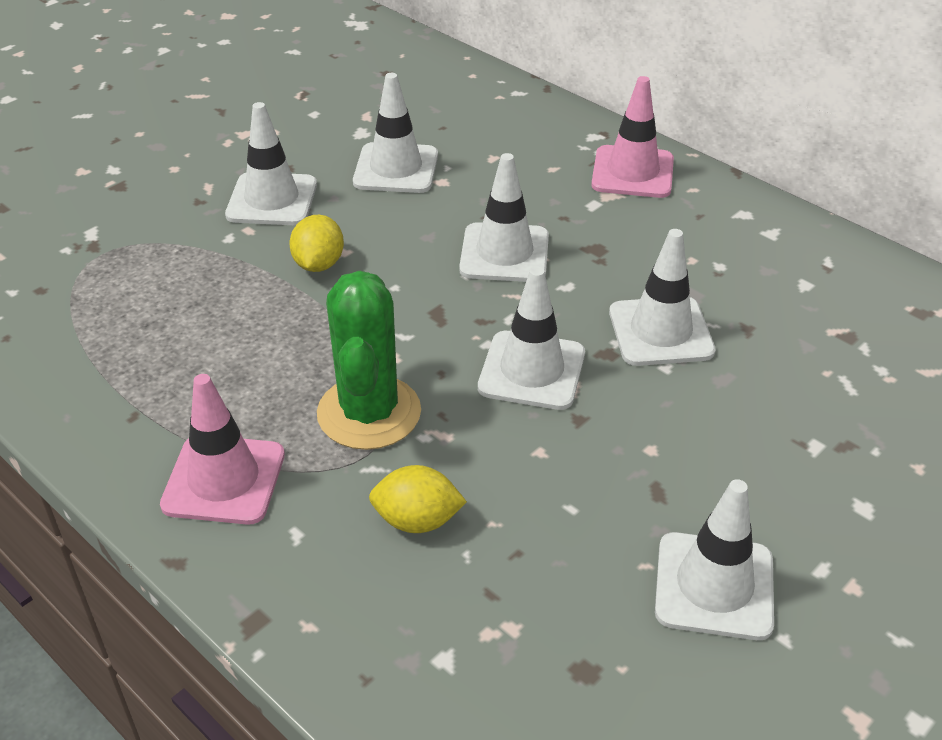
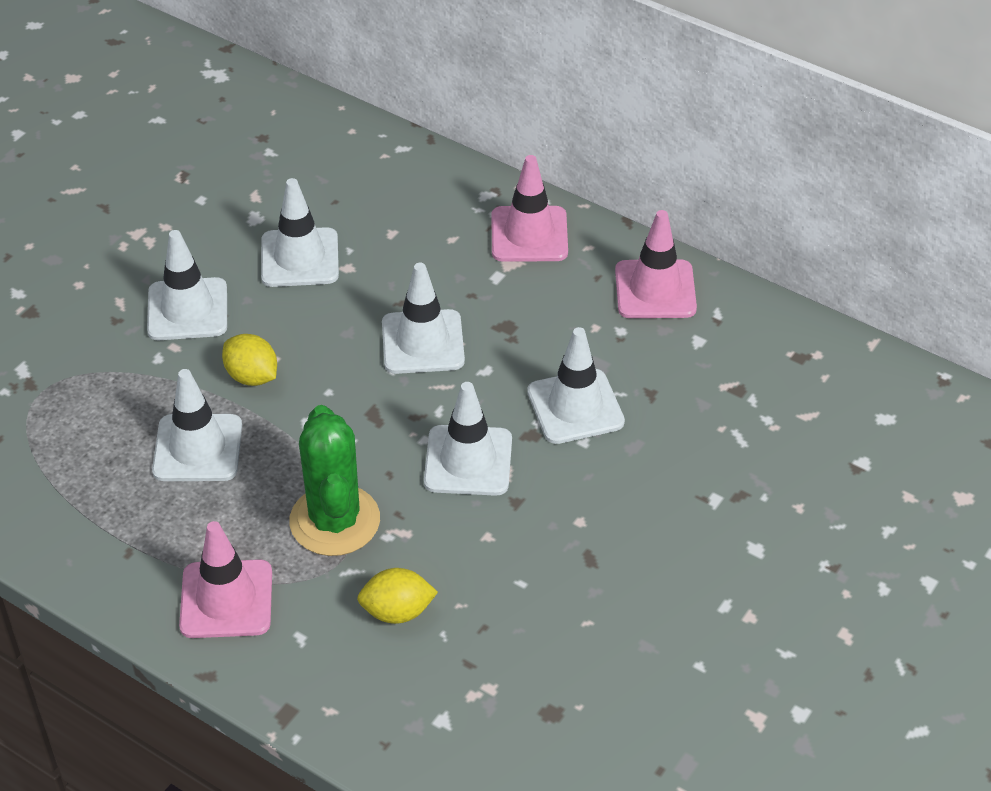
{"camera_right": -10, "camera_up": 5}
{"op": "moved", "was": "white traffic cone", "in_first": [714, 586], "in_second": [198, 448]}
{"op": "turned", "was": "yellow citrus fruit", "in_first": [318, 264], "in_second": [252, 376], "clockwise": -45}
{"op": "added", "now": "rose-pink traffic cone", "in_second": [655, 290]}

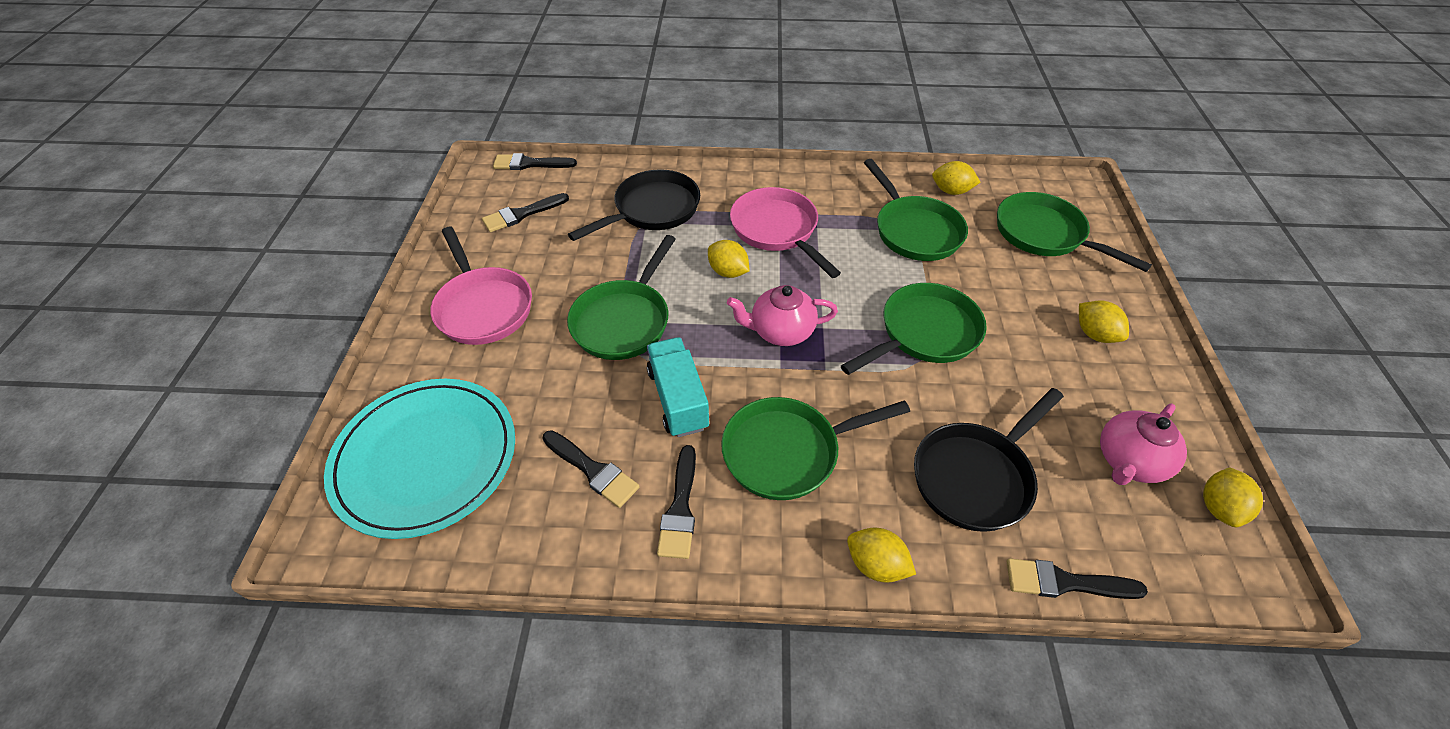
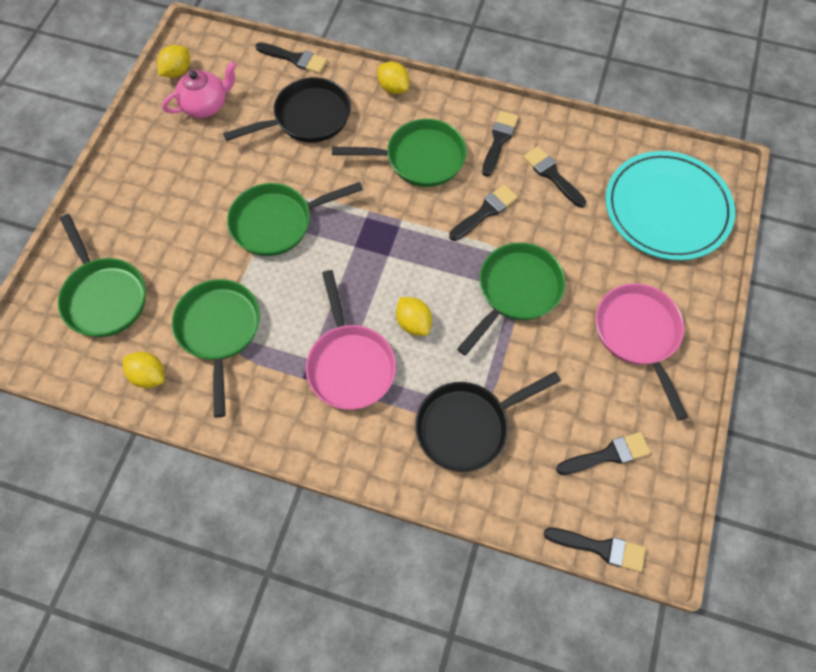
{"camera_right": -165, "camera_up": 15}
{"op": "replaced", "was": "aqua truck", "now": "jet-black paint brush", "in_first": [678, 399], "in_second": [485, 212]}
{"op": "removed", "was": "rose-pink china teapot", "in_first": [781, 331]}
{"op": "removed", "was": "yellow citrus fruit", "in_first": [1094, 334]}

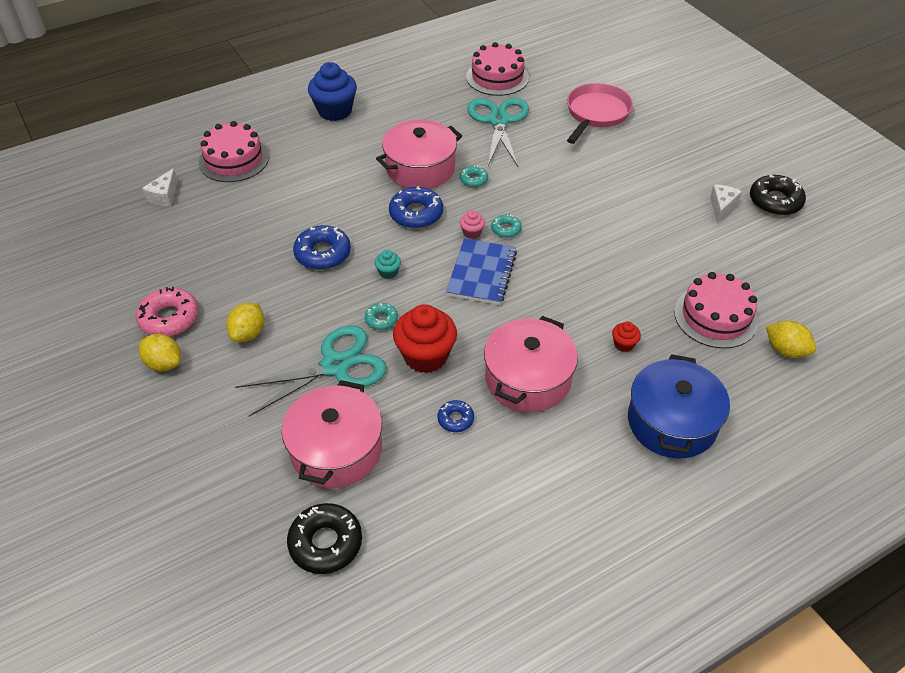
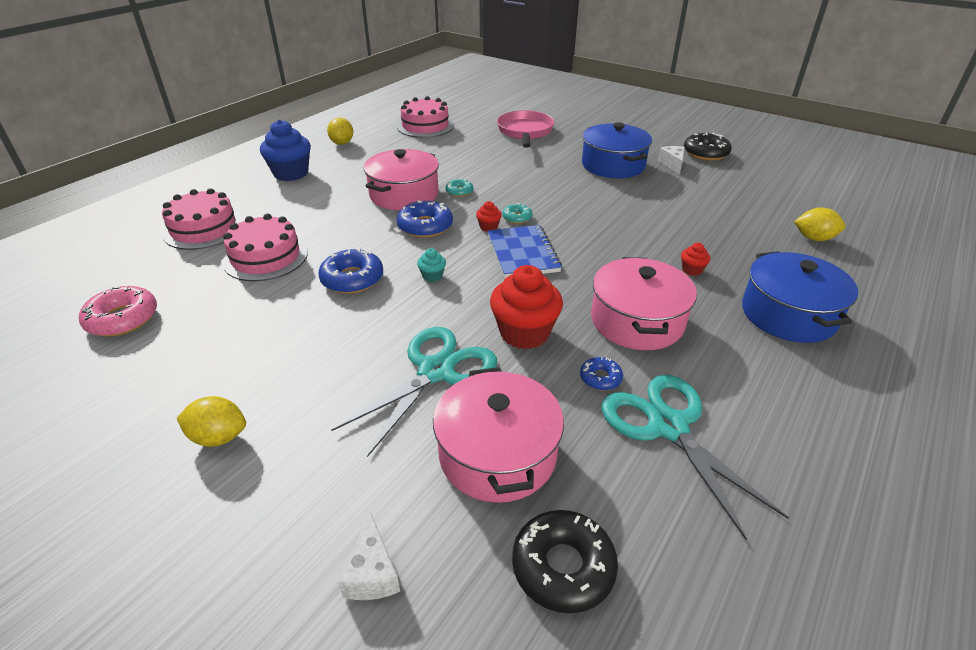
{"camera_right": -25, "camera_up": -10}
{"op": "moved", "was": "rose-pink donut", "in_first": [169, 318], "in_second": [122, 319]}
{"op": "moved", "was": "rose-pink cake", "in_first": [715, 316], "in_second": [266, 257]}
{"op": "moved", "was": "yellow citrus fruit", "in_first": [248, 333], "in_second": [342, 143]}
{"op": "moved", "was": "white piece of cheese", "in_first": [164, 196], "in_second": [372, 573]}
{"op": "recoloured", "was": "rose-pink muffin", "now": "crimson muffin", "in_first": [472, 233], "in_second": [488, 227]}
{"op": "added", "now": "royal blue stockpot", "in_second": [613, 165]}
{"op": "moved", "was": "aqua shears", "in_first": [499, 121], "in_second": [668, 426]}
{"op": "removed", "was": "aqua donut", "in_first": [381, 319]}

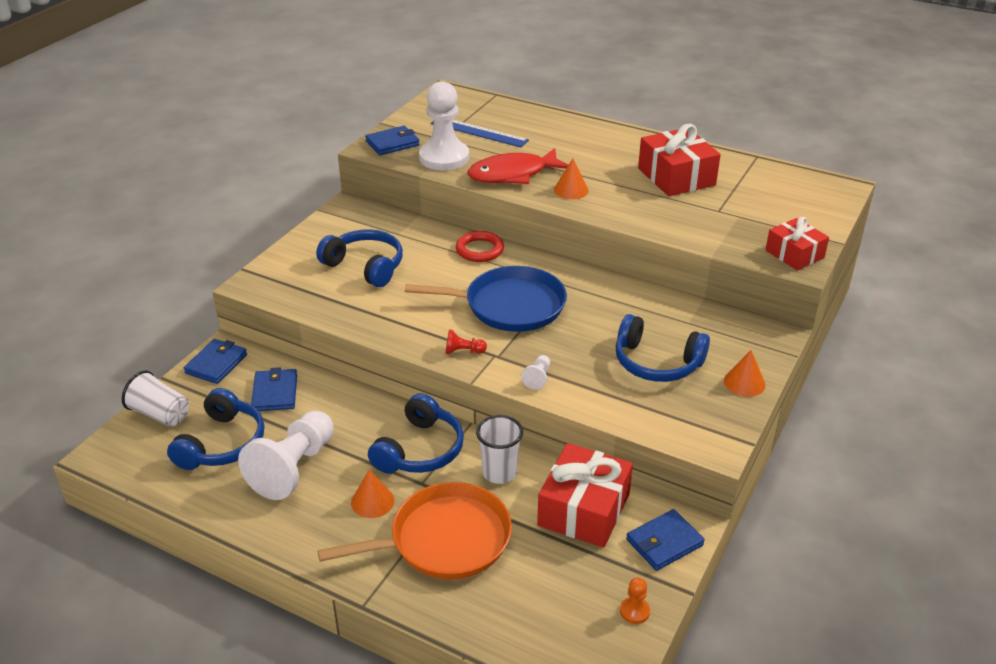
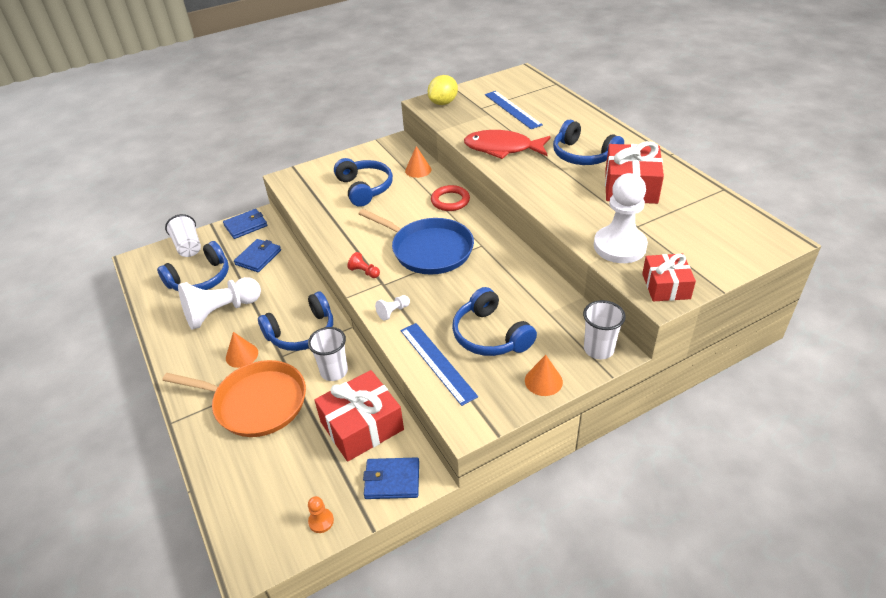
{"camera_right": 35, "camera_up": 5}
{"op": "added", "now": "royal blue ruler", "in_second": [437, 362]}
{"op": "moved", "was": "bright orange solid cone", "in_first": [571, 190], "in_second": [418, 170]}
{"op": "replaced", "was": "royal blue wallet", "now": "yellow citrus fruit", "in_first": [392, 143], "in_second": [443, 103]}
{"op": "added", "now": "royal blue headset", "in_second": [583, 155]}
{"op": "added", "now": "white beaker", "in_second": [598, 349]}
{"op": "moved", "was": "white pawn", "in_first": [444, 158], "in_second": [619, 246]}

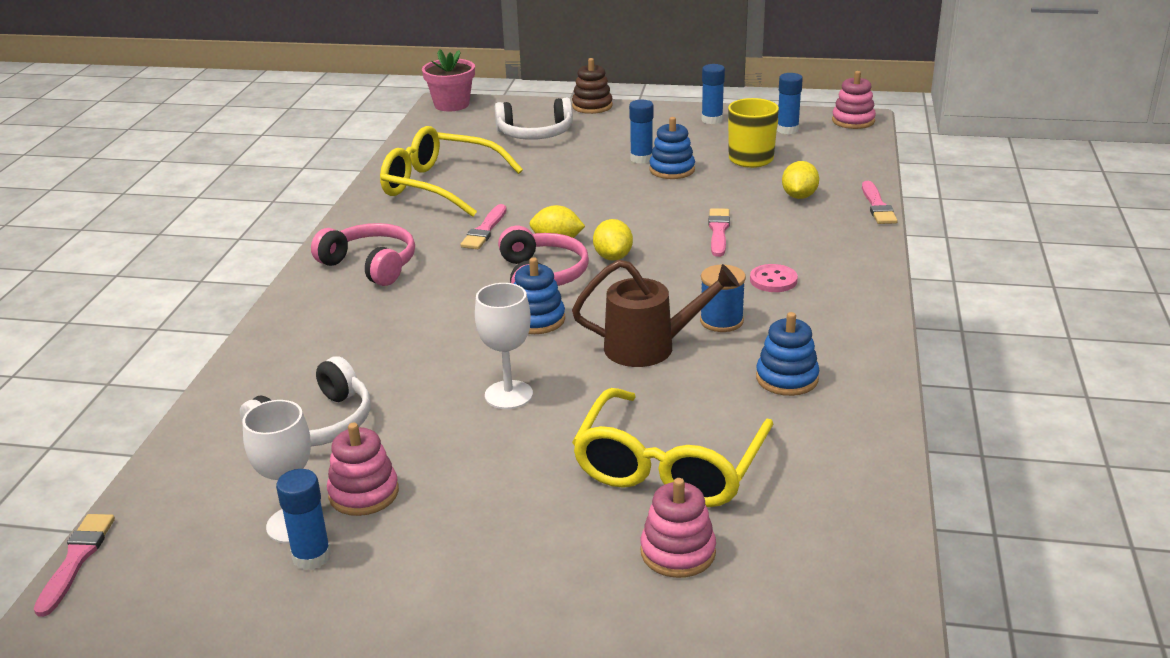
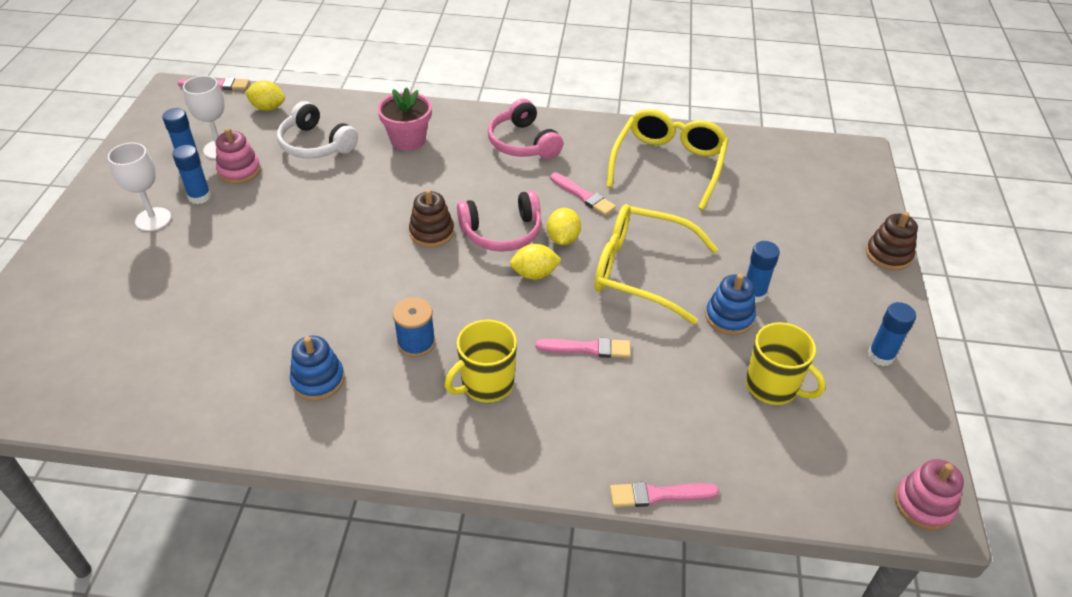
{"camera_right": 85, "camera_up": 15}
{"op": "moved", "was": "white wine glass", "in_first": [508, 395], "in_second": [153, 219]}
{"op": "moved", "was": "royal blue glue stick", "in_first": [787, 130], "in_second": [199, 196]}
{"op": "moved", "was": "yellow citrus fruit", "in_first": [799, 196], "in_second": [268, 108]}
{"op": "moved", "was": "rose-pink flower pot", "in_first": [451, 105], "in_second": [408, 140]}
{"op": "recoloured", "was": "royal blue stacking rings", "now": "dark brown stacking rings", "in_first": [537, 320], "in_second": [432, 232]}
{"op": "replaced", "was": "rose-pink sewing button", "now": "yellow tea mug", "in_first": [773, 280], "in_second": [486, 384]}
{"op": "turned", "was": "rose-pink headset", "in_first": [370, 265], "in_second": [523, 143], "clockwise": 120}
{"op": "turned", "was": "rose-pink paint brush", "in_first": [485, 230], "in_second": [583, 196], "clockwise": -150}
{"op": "moved", "was": "yellow spectacles", "in_first": [669, 467], "in_second": [641, 271]}
{"op": "removed", "was": "white headset", "in_first": [535, 134]}
{"op": "removed", "was": "dark brown sprinkling can", "in_first": [651, 347]}
{"op": "removed", "was": "rose-pink stacking rings", "in_first": [678, 552]}

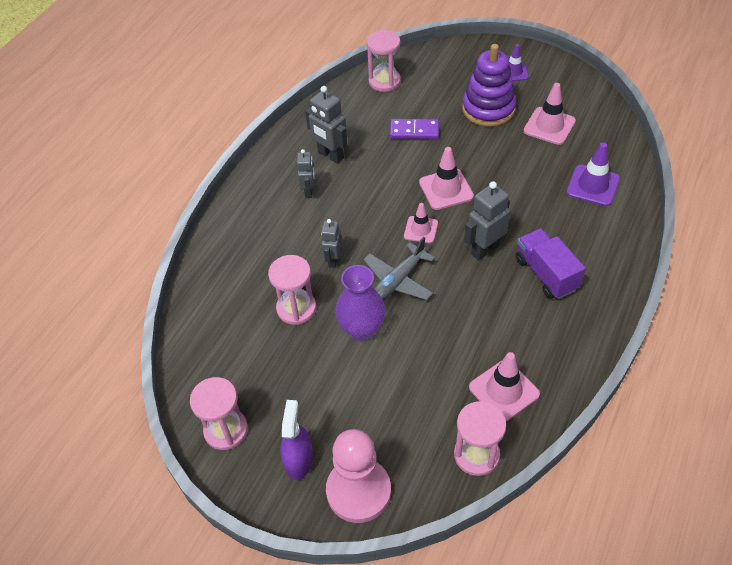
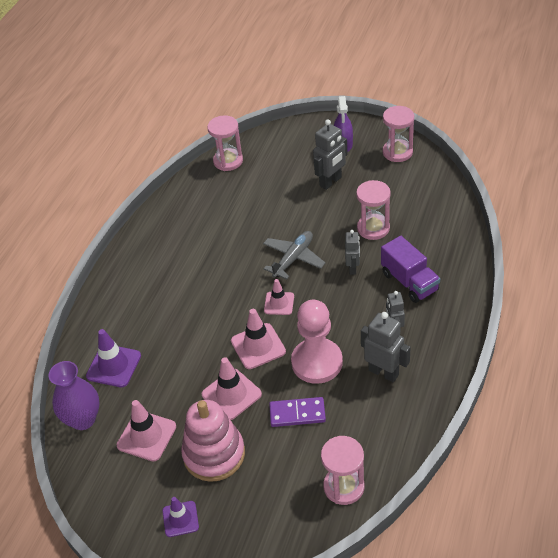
{"camera_right": 175, "camera_up": -5}
{"op": "moved", "was": "violet flower vase", "in_first": [361, 329], "in_second": [83, 419]}
{"op": "recoloured", "was": "violet stacking rings", "now": "rose-pink stacking rings", "in_first": [488, 109], "in_second": [214, 454]}
{"op": "moved", "was": "rose-pink traffic cone", "in_first": [504, 391], "in_second": [231, 394]}
{"op": "moved", "was": "rose-pink pawn", "in_first": [358, 491], "in_second": [317, 362]}
{"op": "moved", "was": "ash-grey toy robot", "in_first": [485, 249], "in_second": [331, 182]}
{"op": "moved", "was": "violet truck", "in_first": [546, 274], "in_second": [409, 282]}

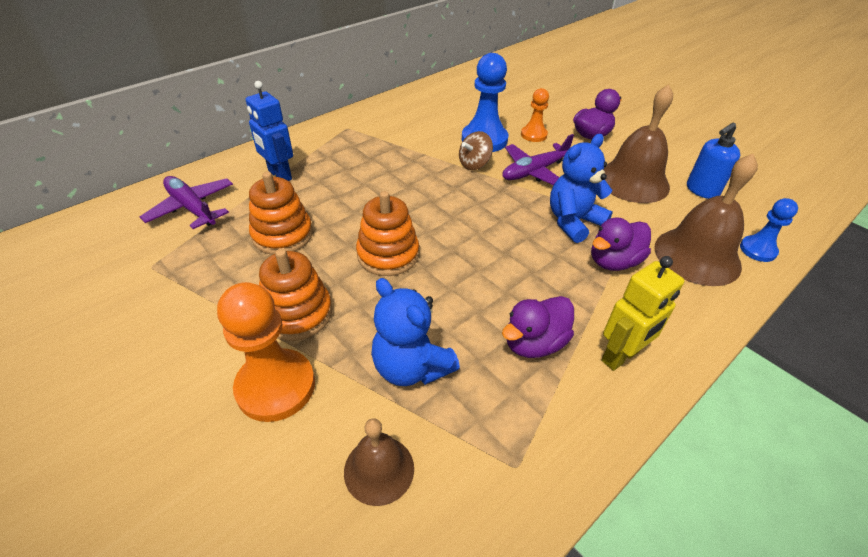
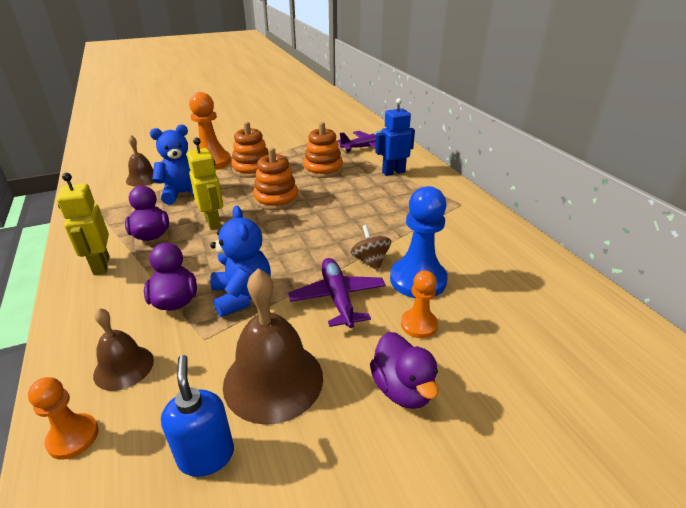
{"camera_right": 110, "camera_up": -10}
{"op": "recoloured", "was": "royal blue pawn", "now": "bright orange pawn", "in_first": [758, 250], "in_second": [73, 437]}
{"op": "resized", "was": "dark brown hand bell", "in_first": [697, 256], "in_second": [124, 367], "ratio": 0.58}
{"op": "added", "now": "yellow toy robot", "in_second": [213, 222]}

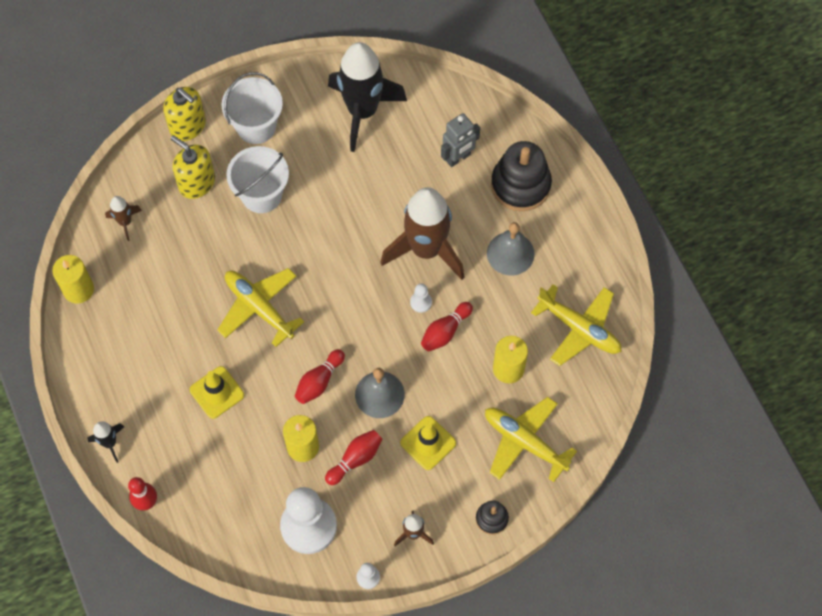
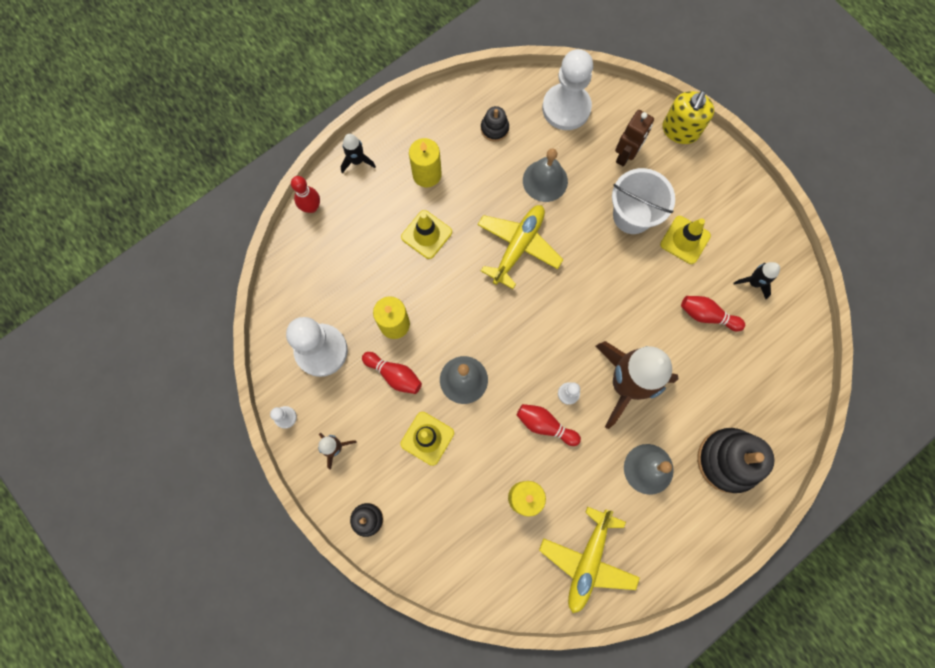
{"camera_right": 75, "camera_up": 10}
{"op": "moved", "was": "yellow pillar candle", "in_first": [78, 289], "in_second": [427, 174]}
{"op": "added", "now": "jet-black stacking rings", "in_second": [494, 128]}
{"op": "added", "now": "ash-grey hand bell", "in_second": [545, 180]}
{"op": "replaced", "was": "dark brown toy rocket", "now": "white pawn", "in_first": [125, 222], "in_second": [566, 108]}
{"op": "replaced", "was": "yellow soap dispenser", "now": "dark brown toy robot", "in_first": [197, 183], "in_second": [625, 155]}
{"op": "added", "now": "yellow traffic cone", "in_second": [685, 240]}
{"op": "moved", "was": "crimson bowling pin", "in_first": [319, 381], "in_second": [707, 315]}
{"op": "resized", "was": "jet-black toy rocket", "in_first": [362, 111], "in_second": [753, 282], "ratio": 0.43}
{"op": "removed", "was": "white pail", "in_first": [256, 126]}
{"op": "removed", "was": "ash-grey toy robot", "in_first": [458, 158]}
{"op": "removed", "was": "yellow toy plane", "in_first": [524, 442]}

